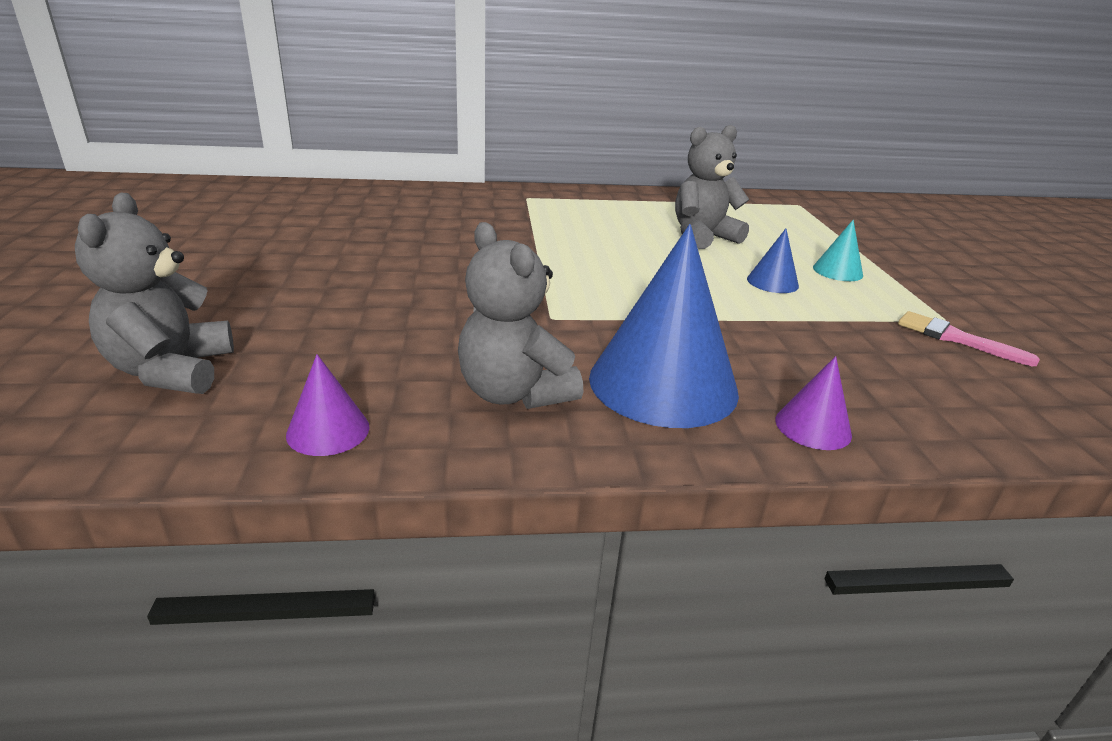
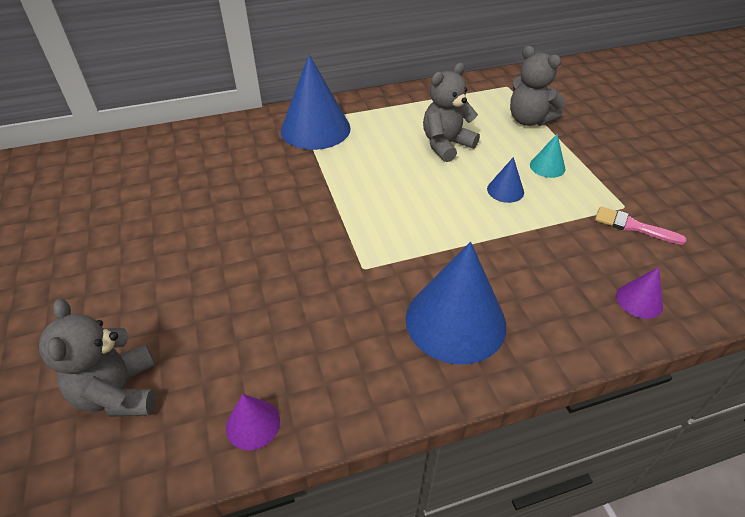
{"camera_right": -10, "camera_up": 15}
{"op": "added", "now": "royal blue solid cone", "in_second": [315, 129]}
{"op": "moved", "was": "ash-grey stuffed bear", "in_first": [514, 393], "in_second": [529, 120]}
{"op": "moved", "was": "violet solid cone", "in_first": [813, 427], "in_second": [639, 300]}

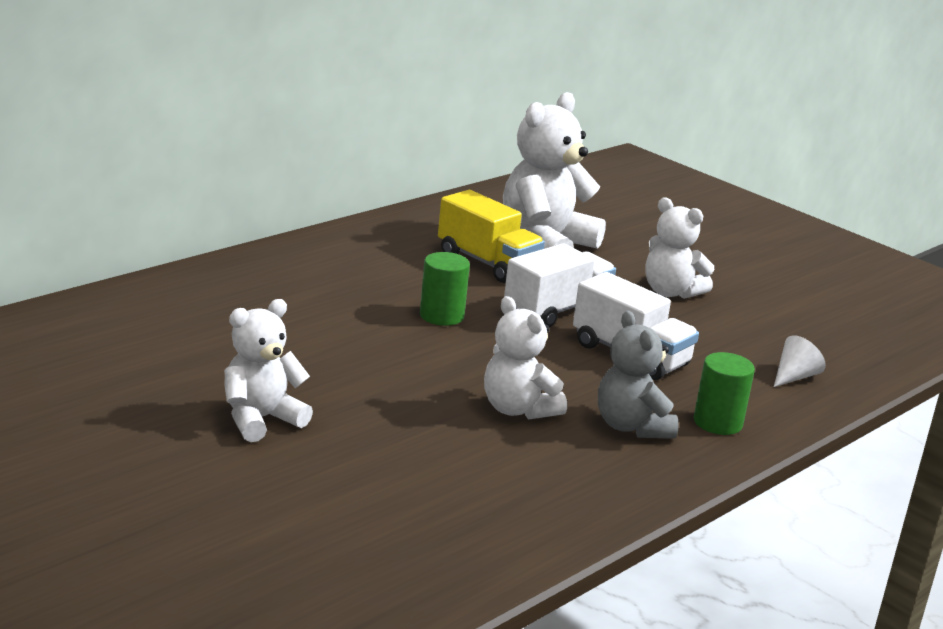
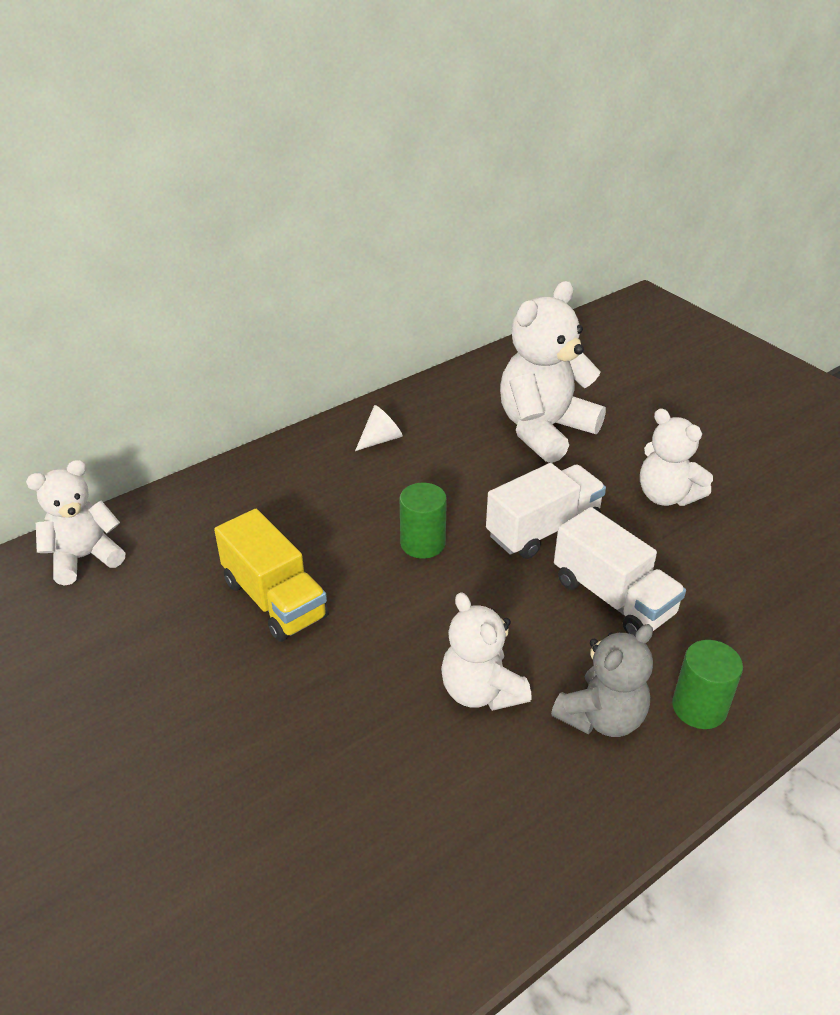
{"camera_right": 10, "camera_up": 15}
{"op": "moved", "was": "white stuffed bear", "in_first": [261, 419], "in_second": [84, 558]}
{"op": "moved", "was": "yellow truck", "in_first": [487, 263], "in_second": [275, 599]}
{"op": "moved", "was": "white solid cone", "in_first": [794, 376], "in_second": [380, 439]}
{"op": "turned", "was": "ash-grey stuffed bear", "in_first": [631, 426], "in_second": [601, 717], "clockwise": -120}

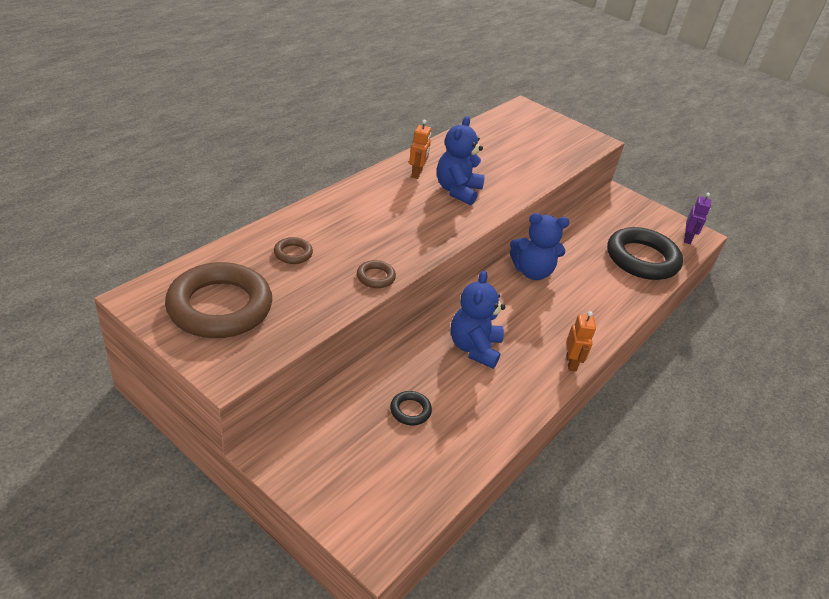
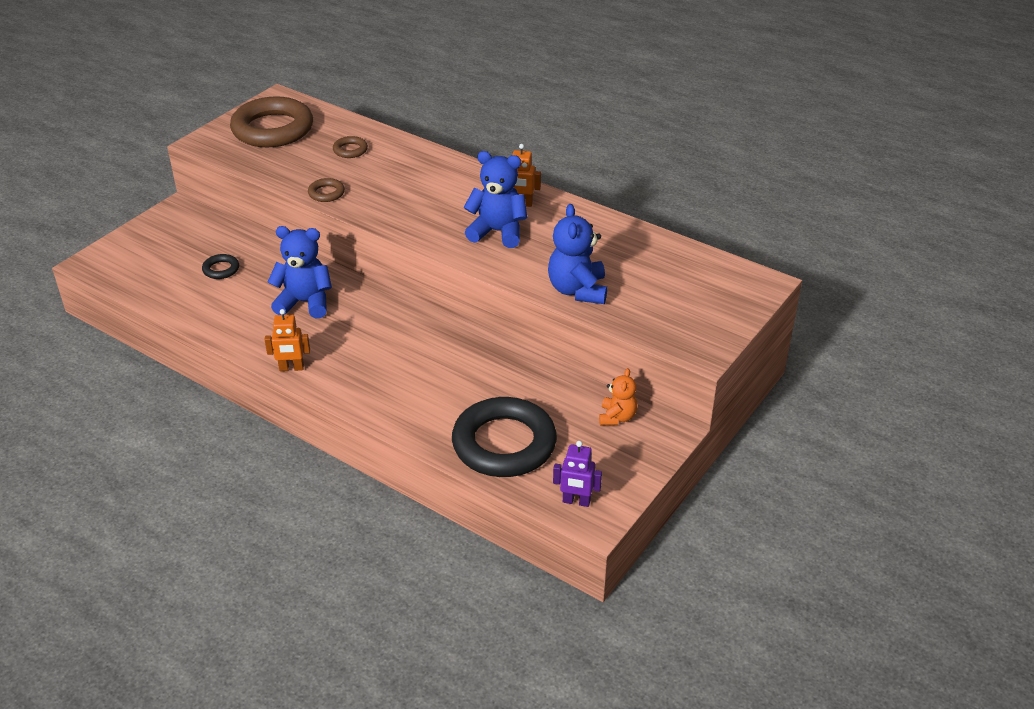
{"camera_right": 90, "camera_up": 0}
{"op": "moved", "was": "royal blue stuffed bear", "in_first": [532, 272], "in_second": [577, 290]}
{"op": "added", "now": "bright orange stuffed bear", "in_second": [617, 417]}

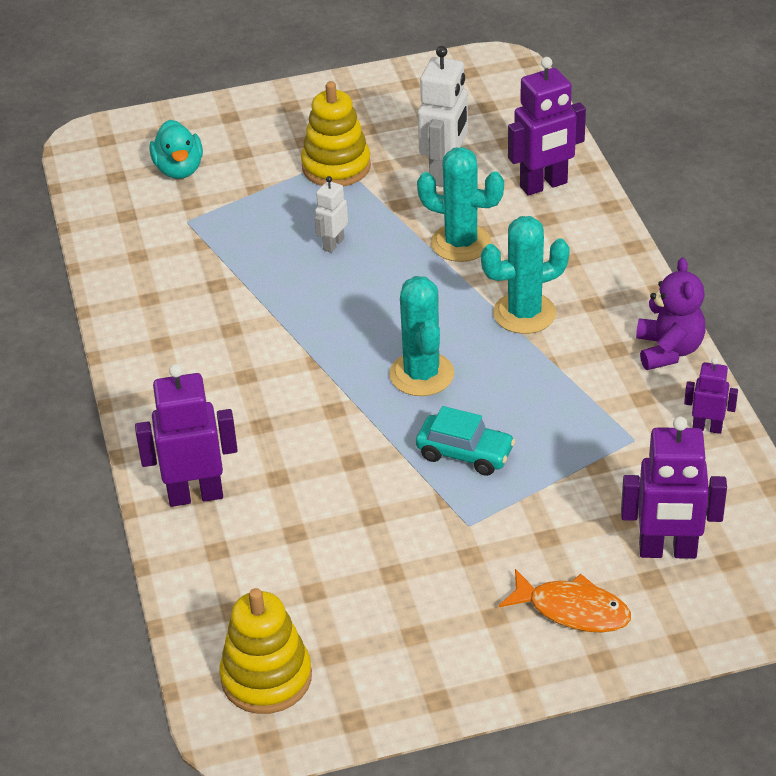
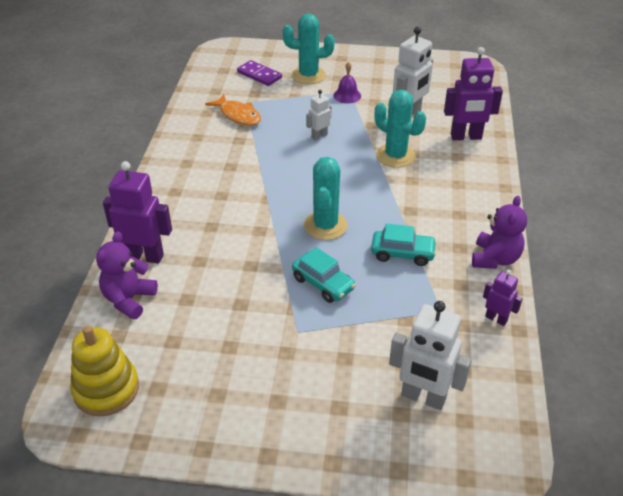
{"camera_right": 20, "camera_up": 0}
{"op": "added", "now": "violet stuffed bear", "in_second": [129, 299]}
{"op": "moved", "was": "bright orange fish", "in_first": [572, 610], "in_second": [238, 115]}
{"op": "replaced", "was": "aqua duck", "now": "violet domino piece", "in_first": [179, 169], "in_second": [259, 75]}
{"op": "moved", "was": "aqua prickly plant", "in_first": [524, 313], "in_second": [308, 75]}
{"op": "replaced", "was": "yellow stacking rings", "now": "violet hand bell", "in_first": [336, 167], "in_second": [347, 95]}
{"op": "added", "now": "aqua toy car", "in_second": [402, 253]}
{"op": "recoloured", "was": "violet toy robot", "now": "white toy robot", "in_first": [667, 551], "in_second": [423, 397]}

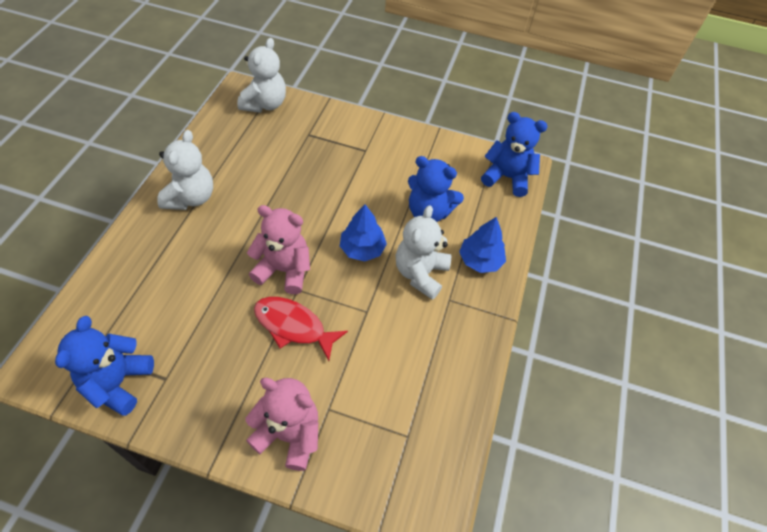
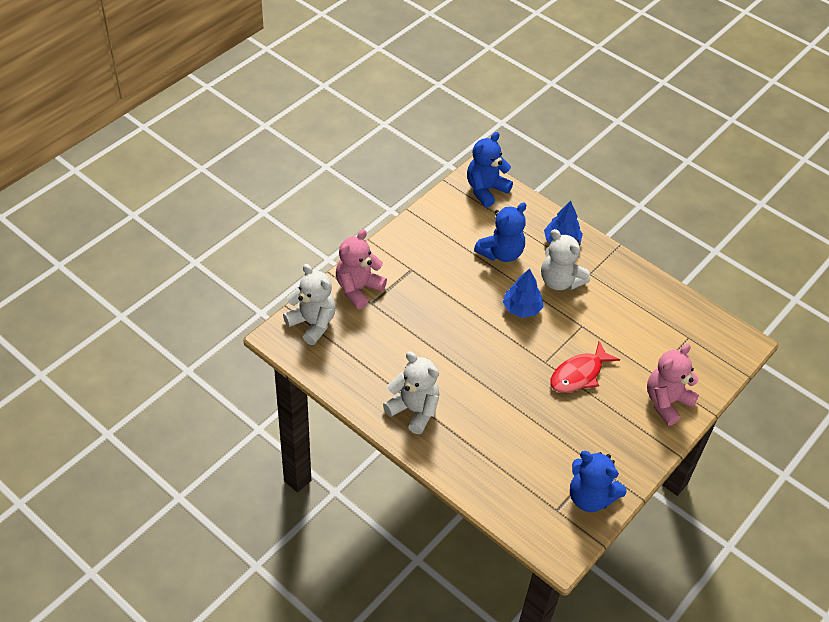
{"camera_right": -65, "camera_up": -5}
{"op": "moved", "was": "rose-pink stuffed bear", "in_first": [284, 270], "in_second": [358, 289]}

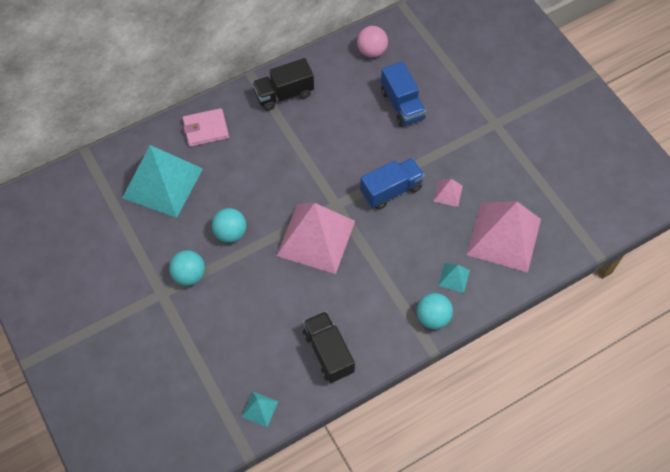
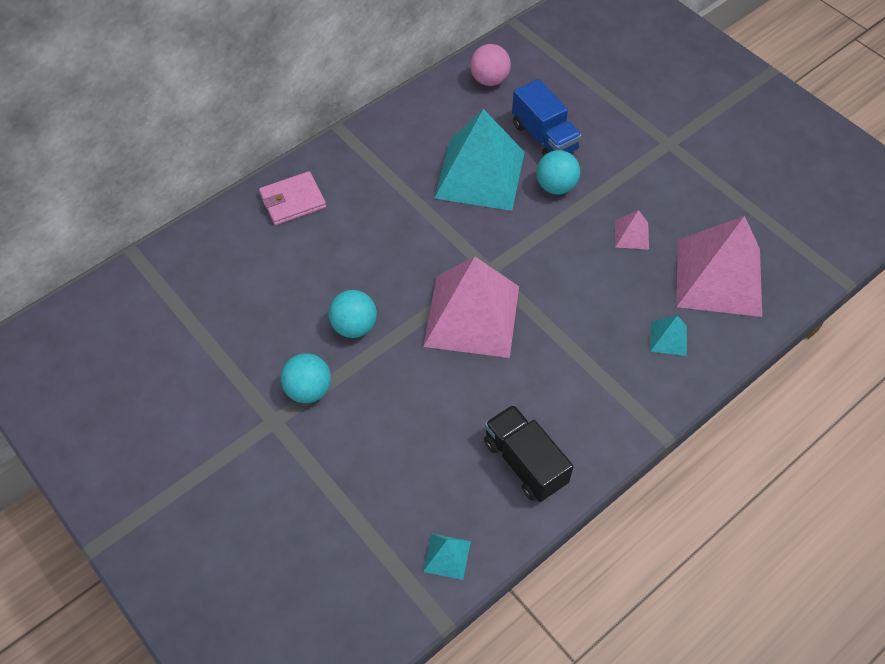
{"camera_right": -10, "camera_up": -5}
{"op": "moved", "was": "aqua pyramid shape", "in_first": [162, 183], "in_second": [480, 174]}
{"op": "moved", "was": "aqua play ball", "in_first": [432, 317], "in_second": [556, 186]}
{"op": "removed", "was": "jet-black truck", "in_first": [284, 94]}
{"op": "removed", "was": "royal blue truck", "in_first": [391, 190]}

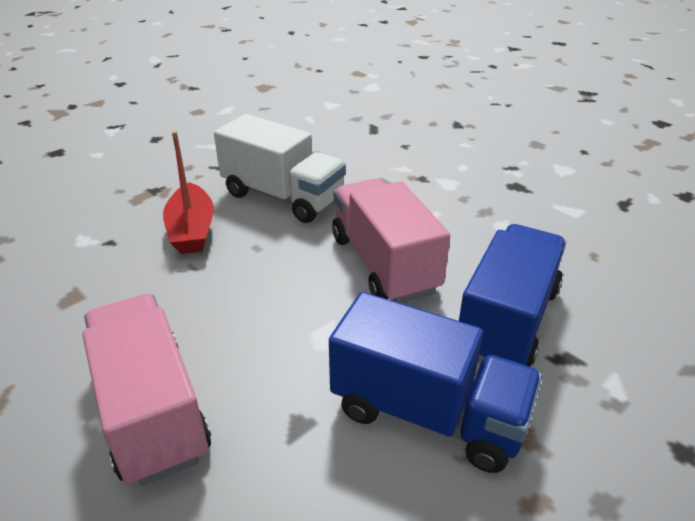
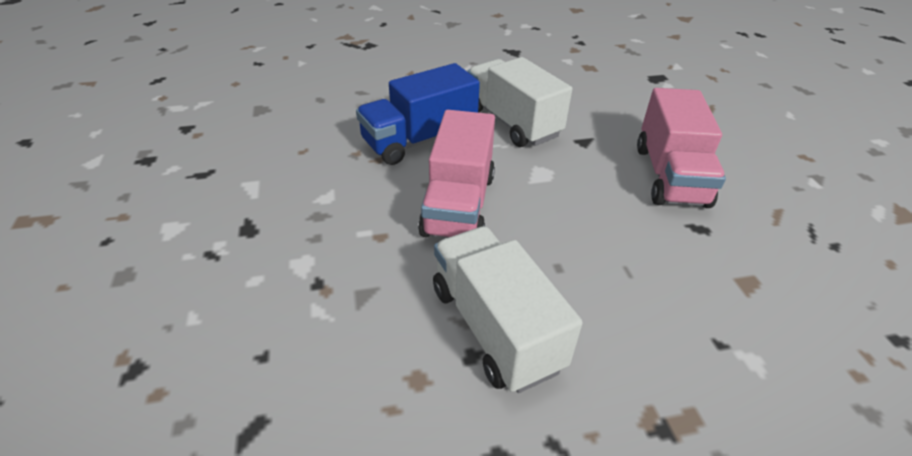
{"camera_right": -150, "camera_up": 5}
{"op": "recoloured", "was": "royal blue truck", "now": "white truck", "in_first": [428, 413], "in_second": [512, 122]}
{"op": "removed", "was": "crimson toy boat", "in_first": [192, 230]}

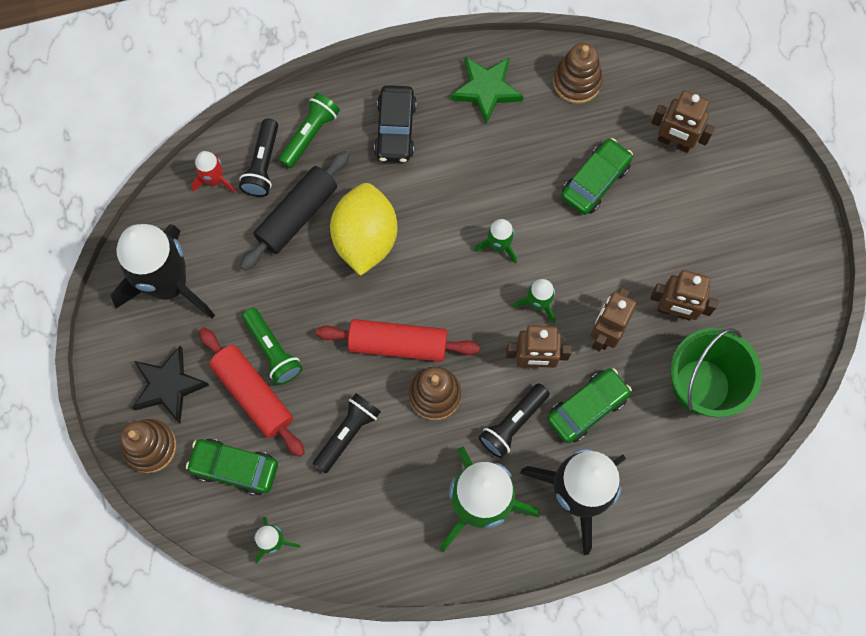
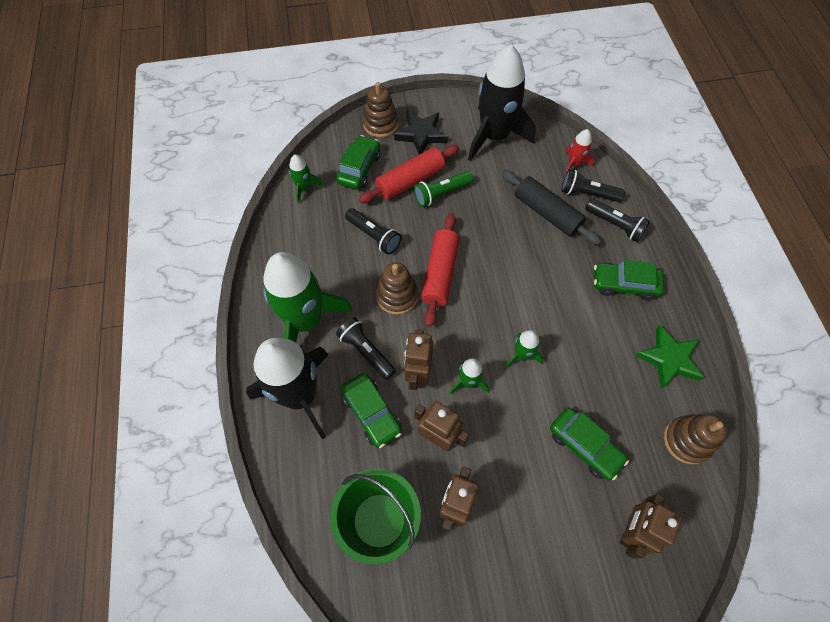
{"camera_right": 95, "camera_up": -10}
{"op": "recoloured", "was": "leaf-green torch", "now": "jet-black torch", "in_first": [310, 134], "in_second": [615, 225]}
{"op": "recoloured", "was": "jet-black toy car", "now": "leaf-green toy car", "in_first": [395, 129], "in_second": [624, 284]}
{"op": "removed", "was": "yellow citrus fruit", "in_first": [365, 238]}

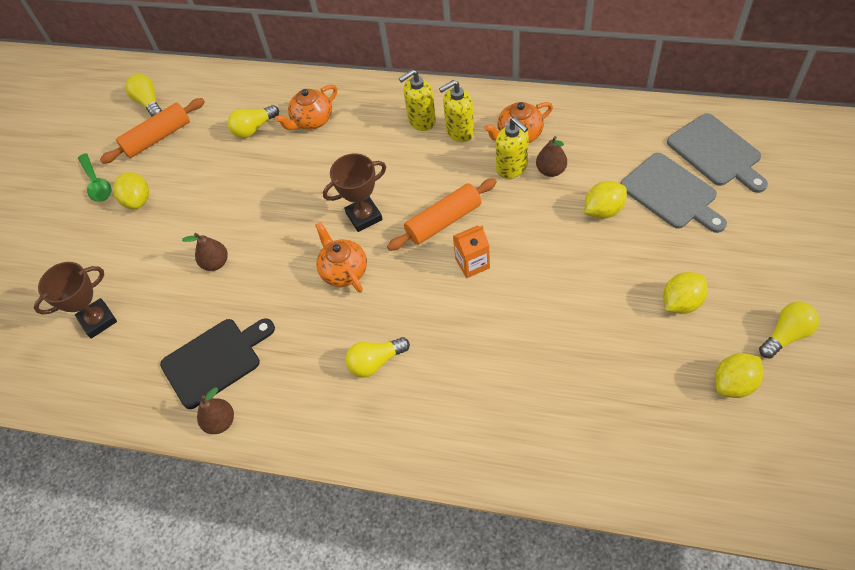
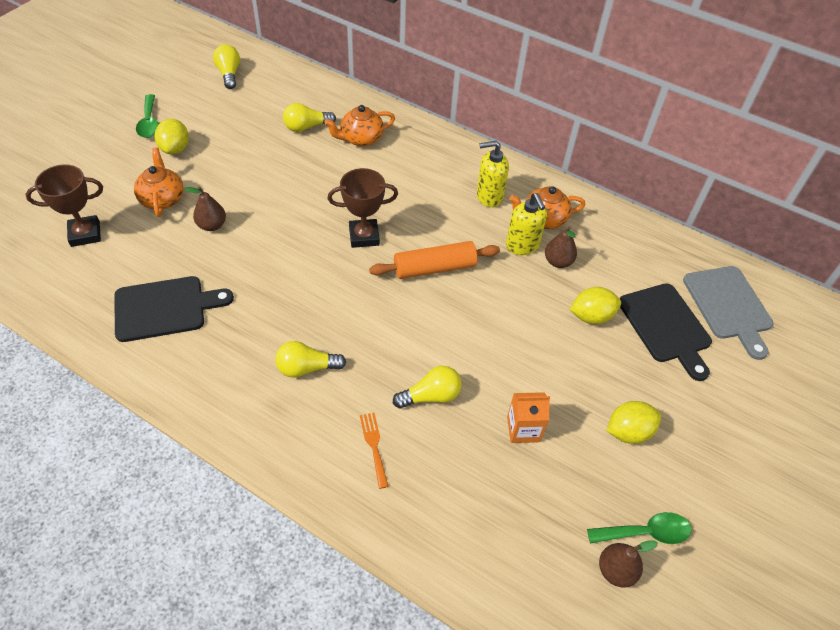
{"camera_right": 10, "camera_up": -5}
{"op": "moved", "was": "bright orange china teapot", "in_first": [343, 271], "in_second": [162, 199]}
{"op": "added", "now": "bright orange table fork", "in_second": [374, 446]}
{"op": "moved", "was": "yellow light bulb", "in_first": [785, 335], "in_second": [430, 396]}
{"op": "moved", "was": "bright orange carton", "in_first": [472, 263], "in_second": [523, 429]}
{"op": "replaced", "was": "yellow citrus fruit", "now": "leaf-green teaspoon", "in_first": [733, 384], "in_second": [646, 532]}
{"op": "moved", "was": "dark brown toy pear", "in_first": [220, 422], "in_second": [616, 570]}
{"op": "recoloured", "was": "ash-grey cutting board", "now": "jet-black cutting board", "in_first": [671, 193], "in_second": [666, 326]}
{"op": "removed", "was": "bright orange rolling pin", "in_first": [157, 138]}
{"op": "removed", "was": "yellow soap dispenser", "in_first": [421, 121]}

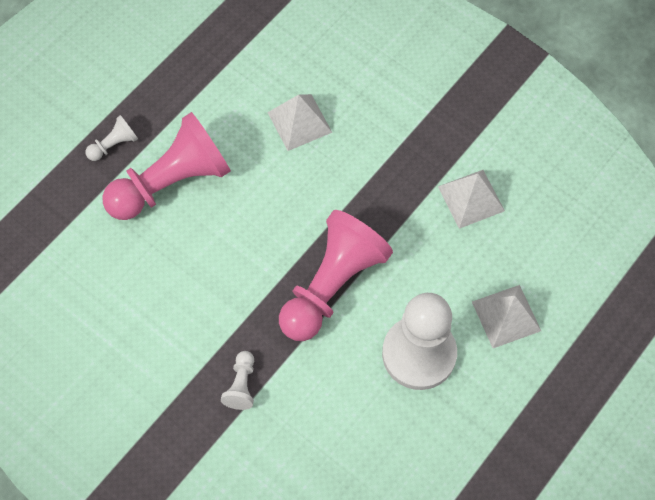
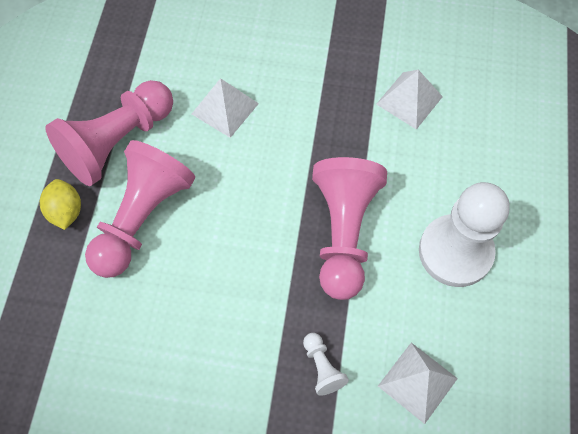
{"camera_right": -30, "camera_up": 0}
{"op": "replaced", "was": "white pawn", "now": "yellow citrus fruit", "in_first": [114, 145], "in_second": [66, 211]}
{"op": "added", "now": "rose-pink pawn", "in_second": [117, 142]}
{"op": "moved", "was": "white pyramid shape", "in_first": [506, 316], "in_second": [417, 382]}

